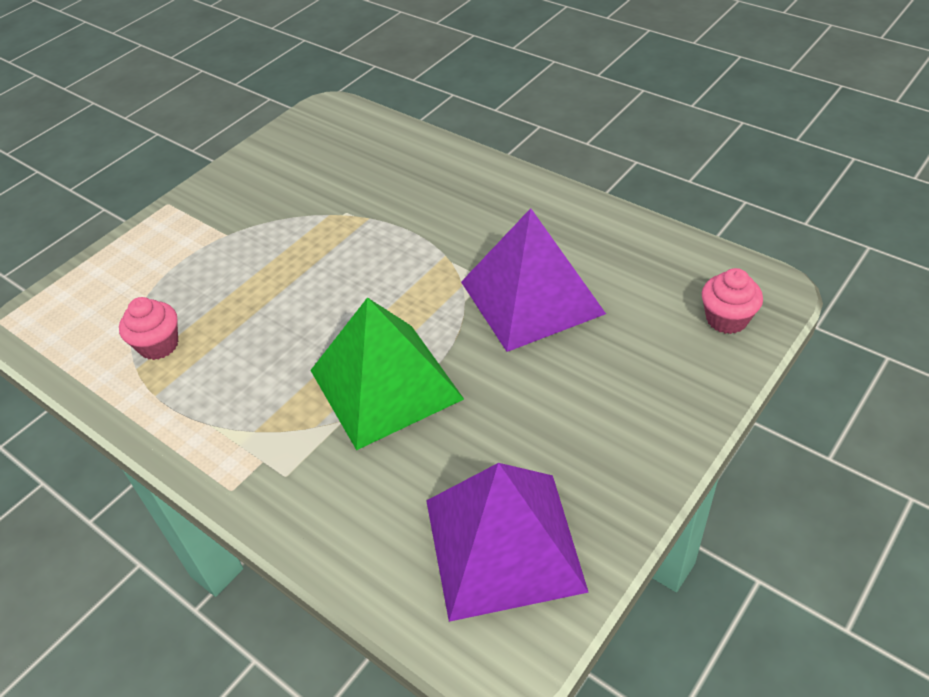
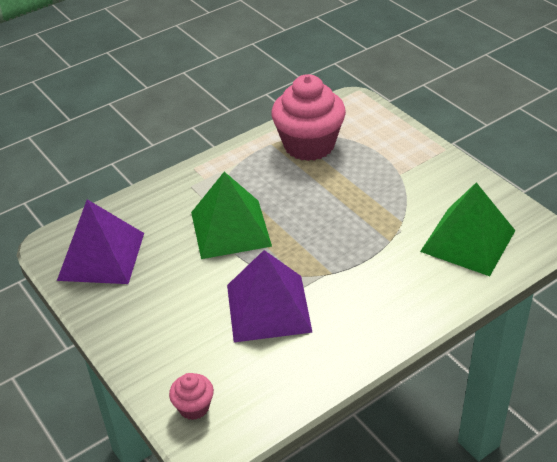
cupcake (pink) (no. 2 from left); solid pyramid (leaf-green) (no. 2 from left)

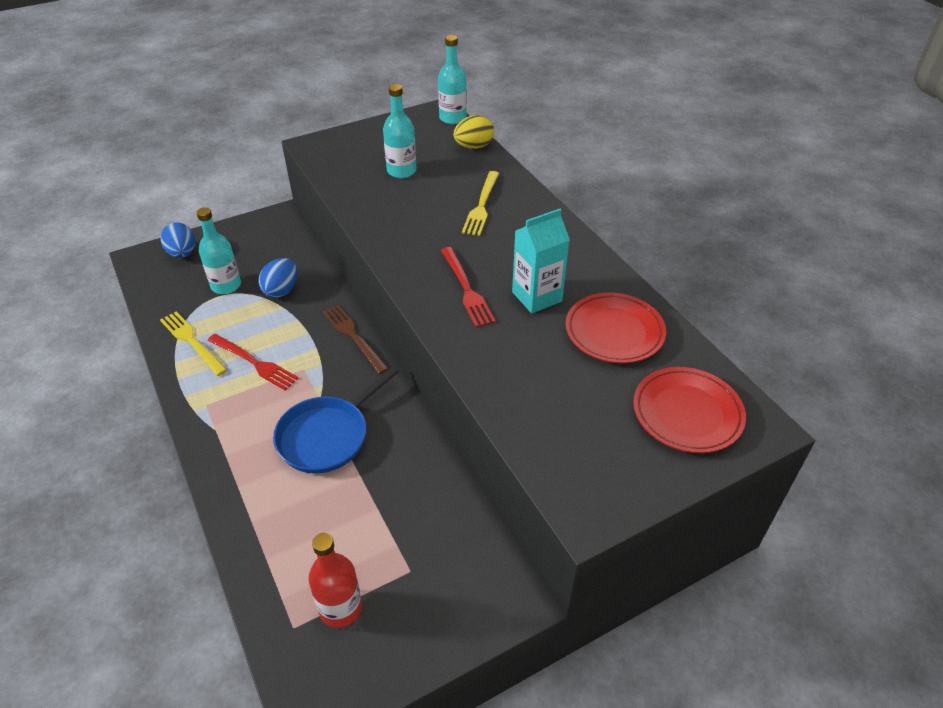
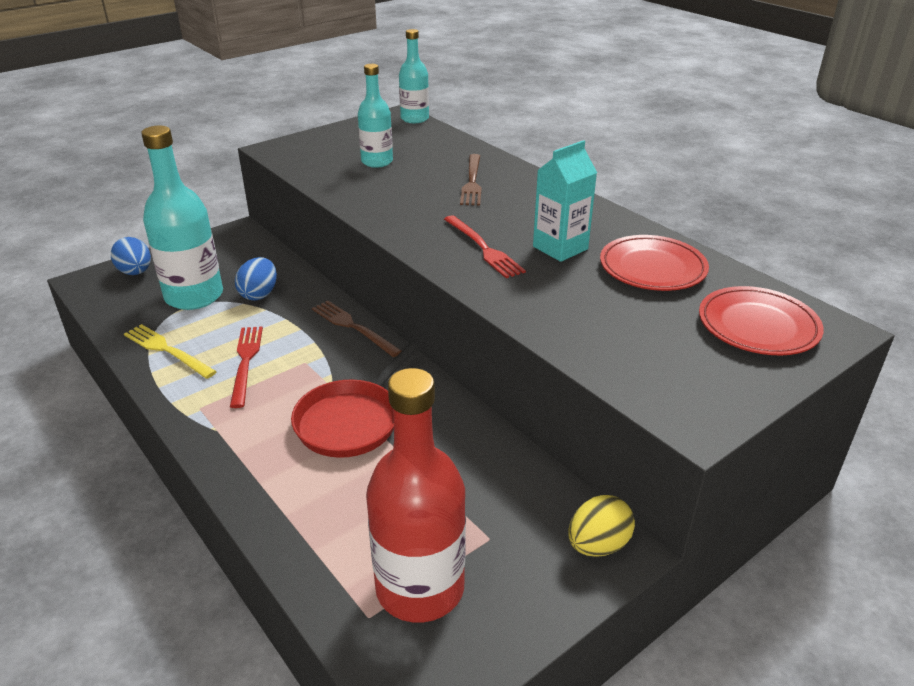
drink bottle (turquoise) (no. 1 from left); fork (crimson) (no. 1 from left); frying pan (crimson); drink bottle (crimson); fork (dark brown) (no. 2 from left); egg shape (golden)

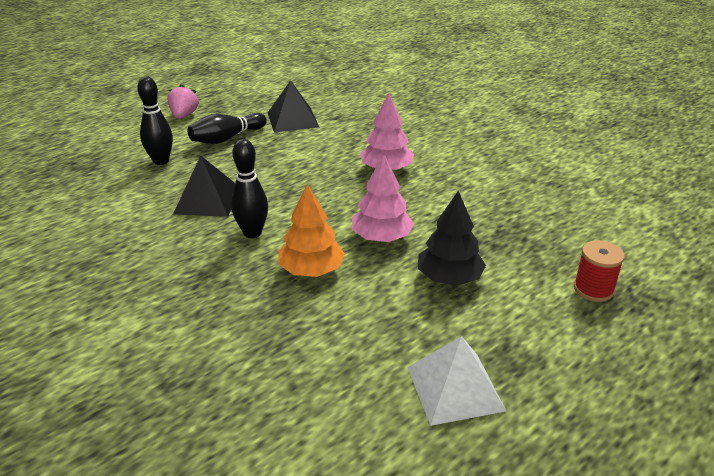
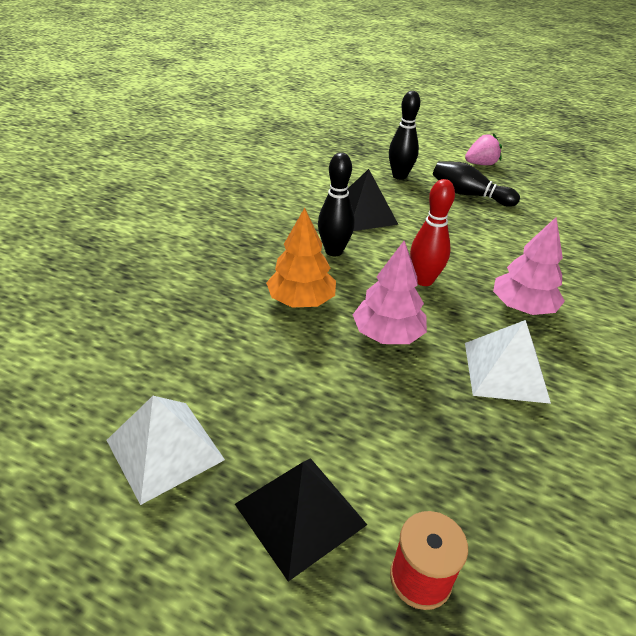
solid pyramid (ebony) (no. 1 from left); bowling pin (crimson); solid pyramid (snow-white) (no. 2 from left); toy tree (ebony)

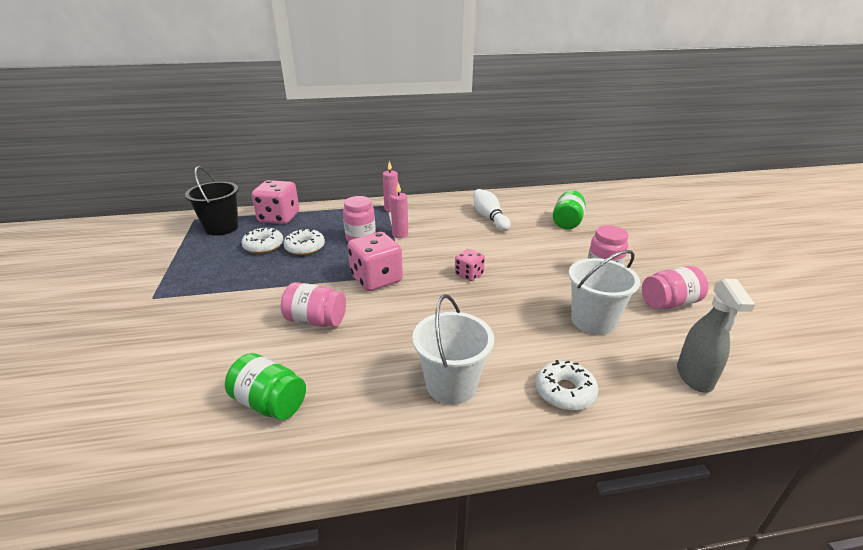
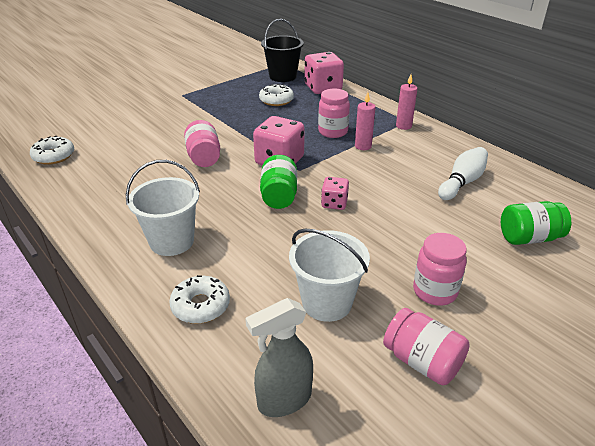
doughnut (snow-white) (no. 1 from left); jam jar (leaf-green) (no. 1 from left)

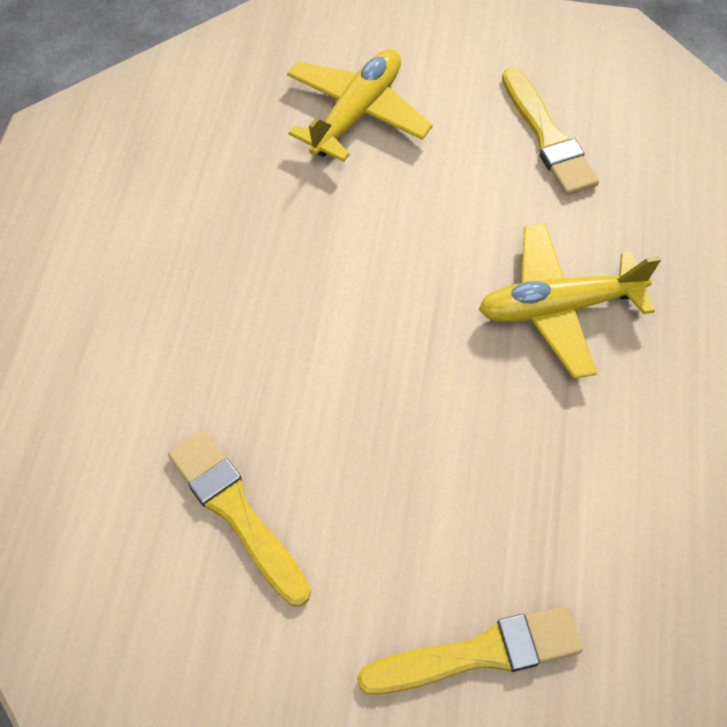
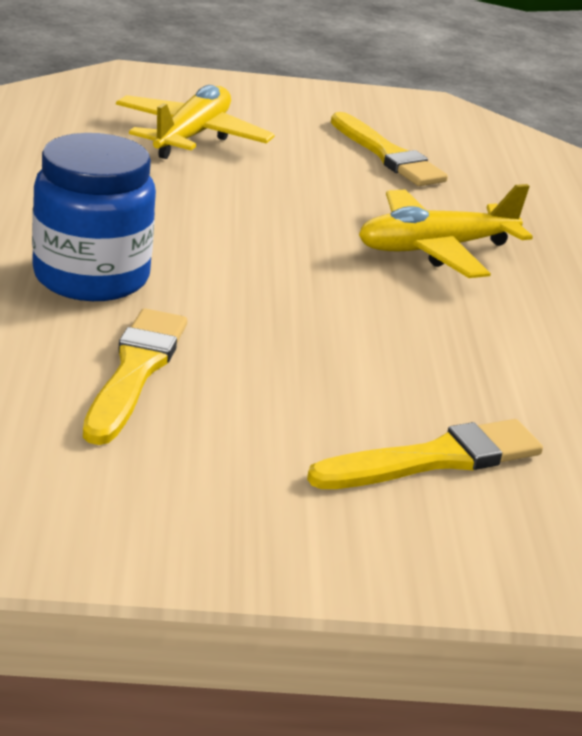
jam jar (blue); paintbrush (golden) (no. 1 from left)

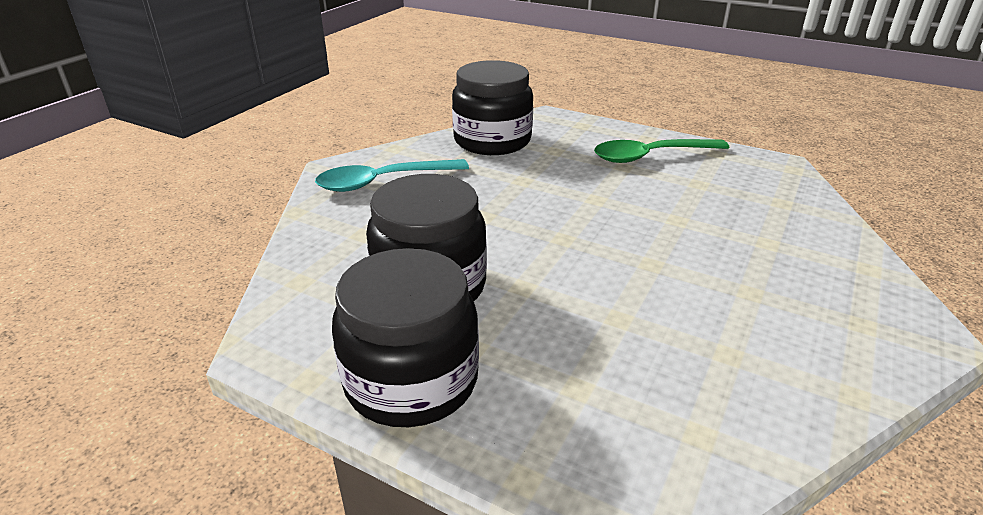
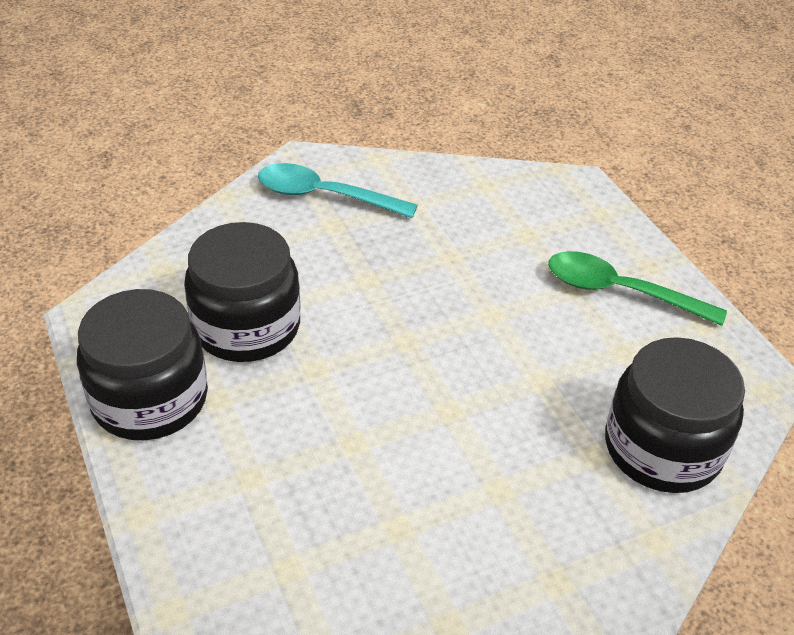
jam jar (ebony) (no. 3 from left)

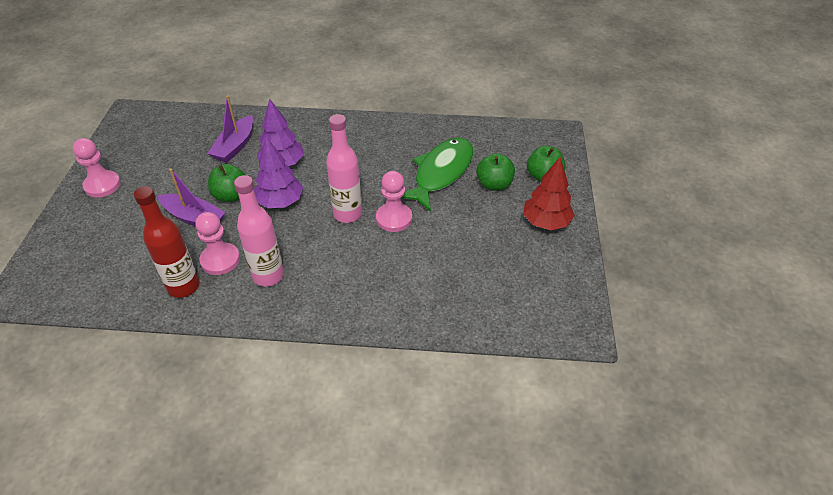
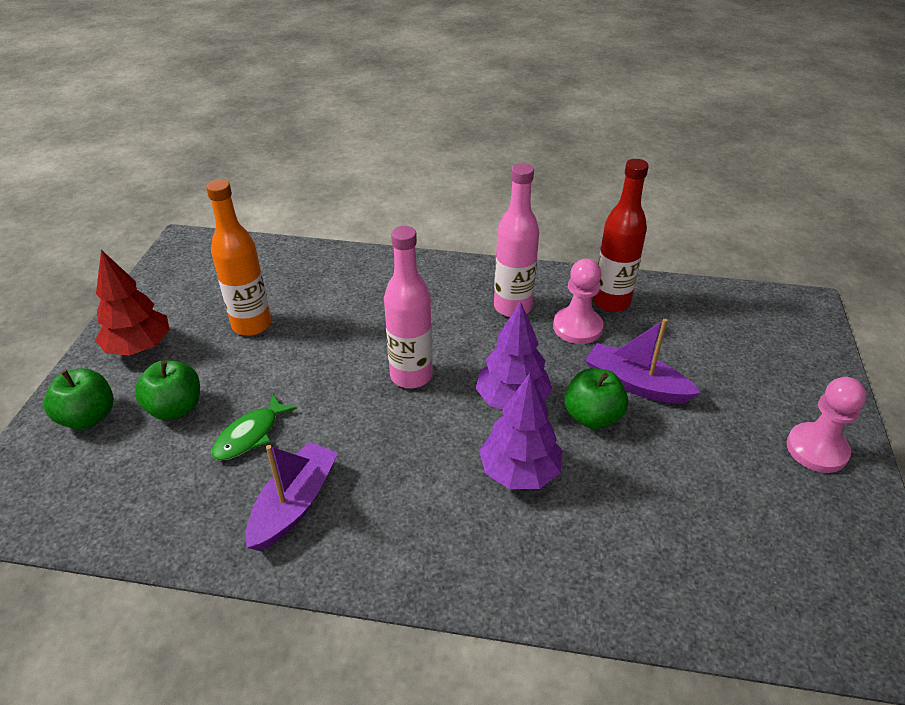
drink bottle (orange-coloured); toy fish (leaf-green); sailboat (royal purple) (no. 1 from left); game pawn (pink) (no. 3 from left in the first image)

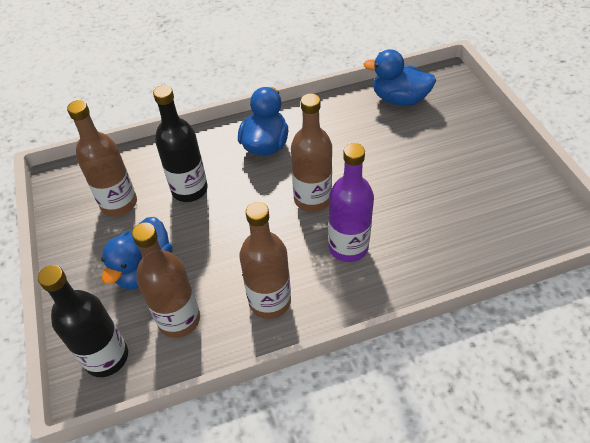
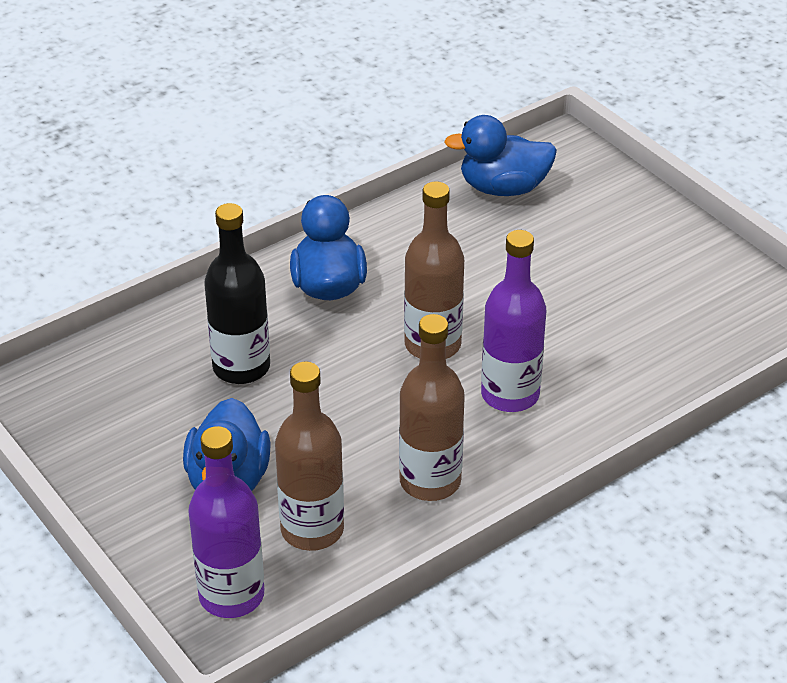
drink bottle (royal purple) (no. 1 from left); drink bottle (dark brown) (no. 1 from left in the first image)

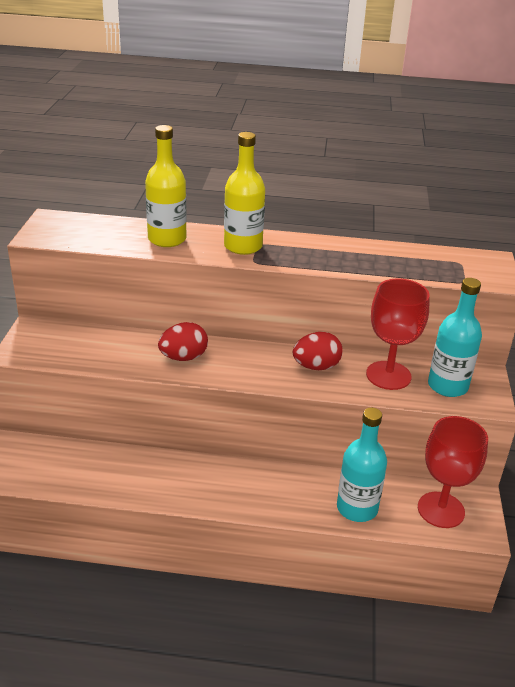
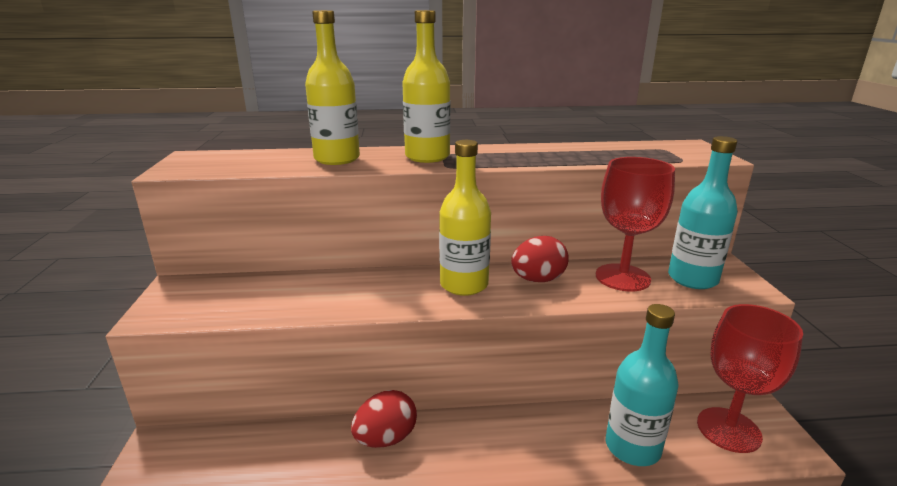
egg shape (crimson) (no. 1 from left); drink bottle (golden) (no. 3 from left)

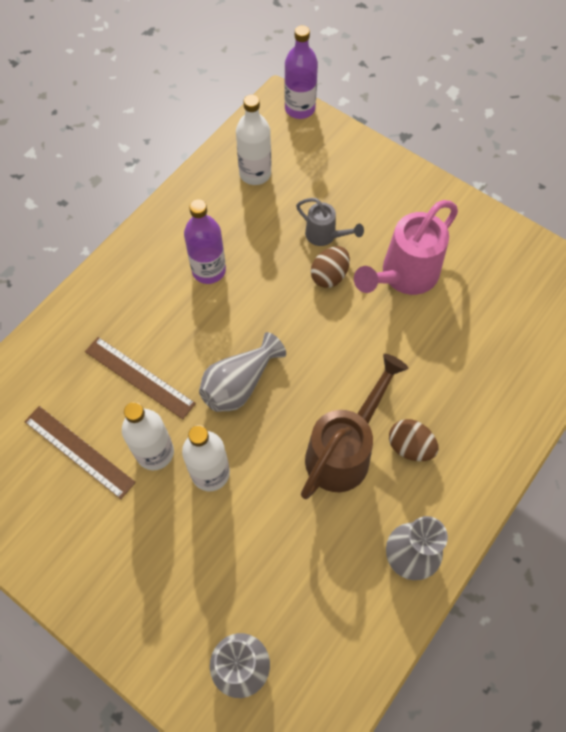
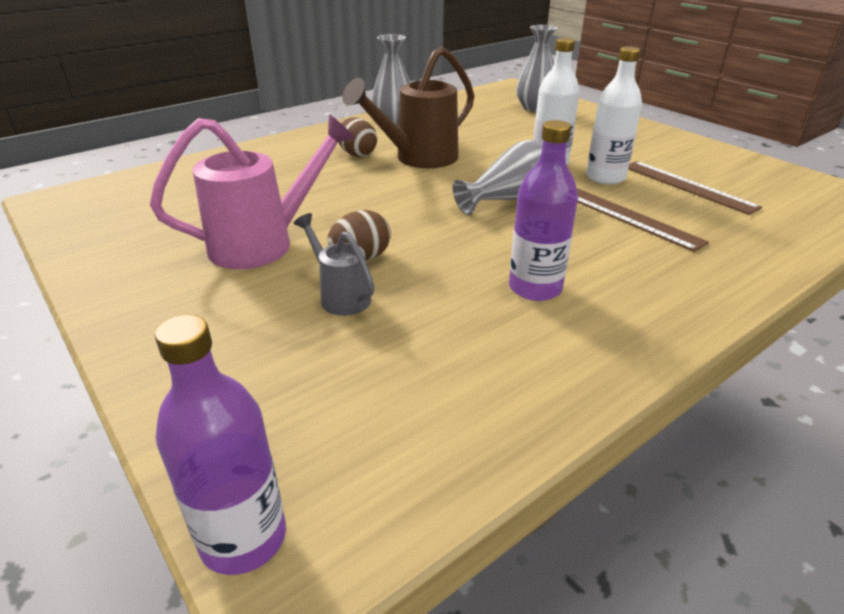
drink bottle (snow-white) (no. 3 from left in the first image)

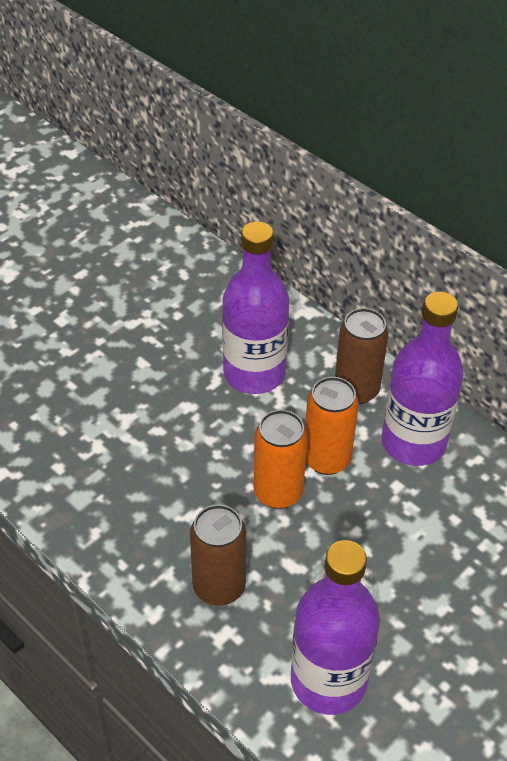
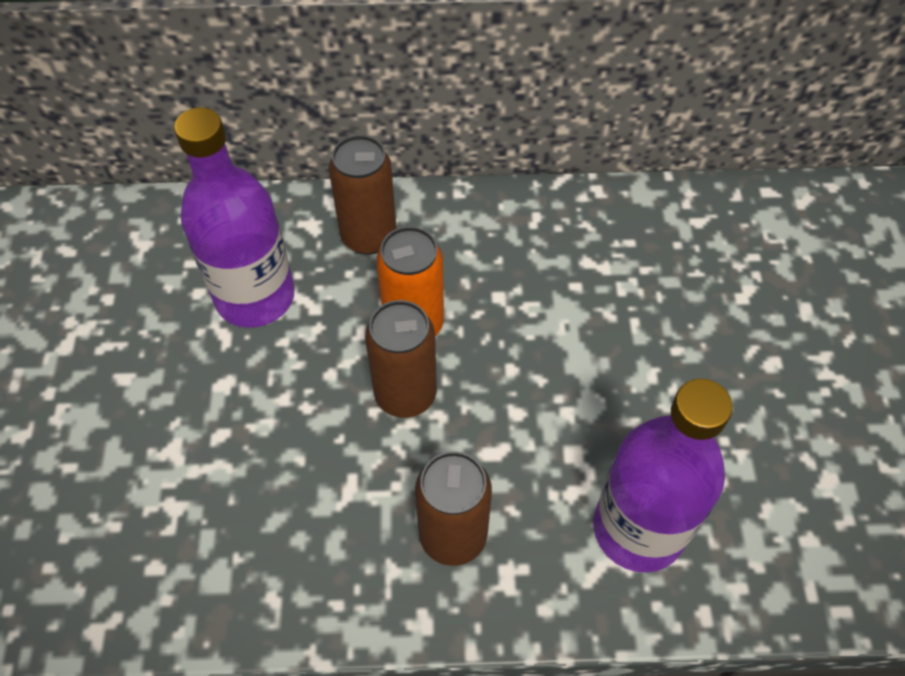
soda can (dark brown) (no. 2 from left); drink bottle (royal purple) (no. 3 from left in the first image)

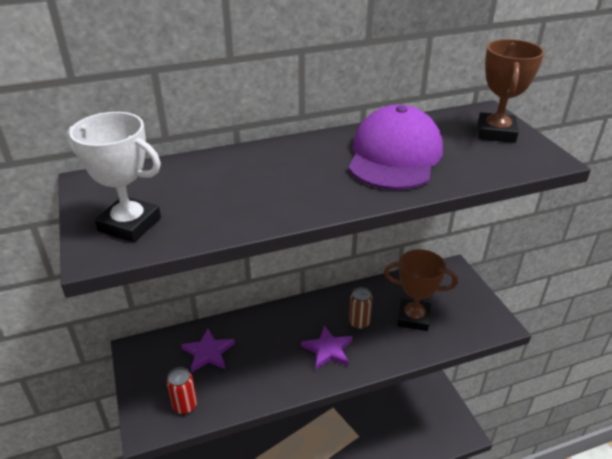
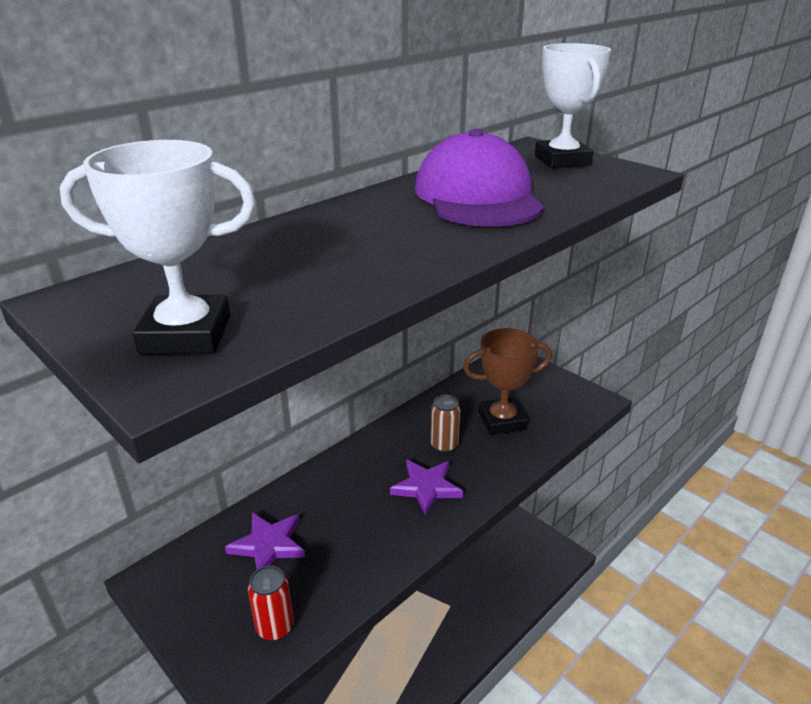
award cup (snow-white) (no. 2 from left)

